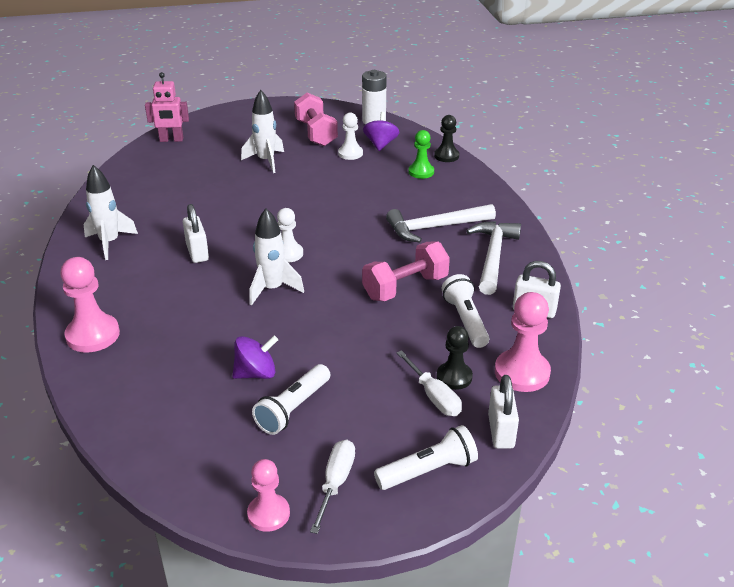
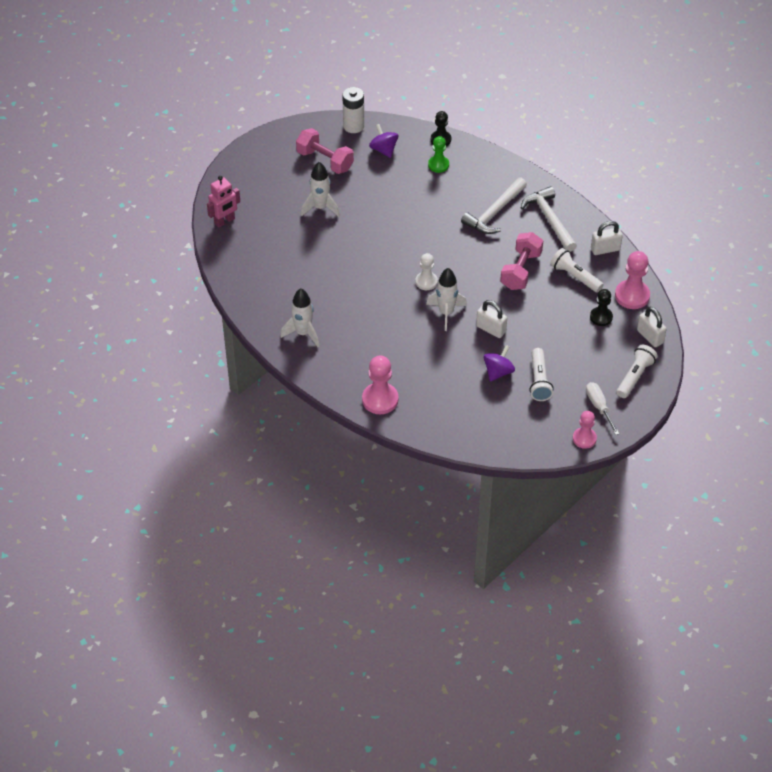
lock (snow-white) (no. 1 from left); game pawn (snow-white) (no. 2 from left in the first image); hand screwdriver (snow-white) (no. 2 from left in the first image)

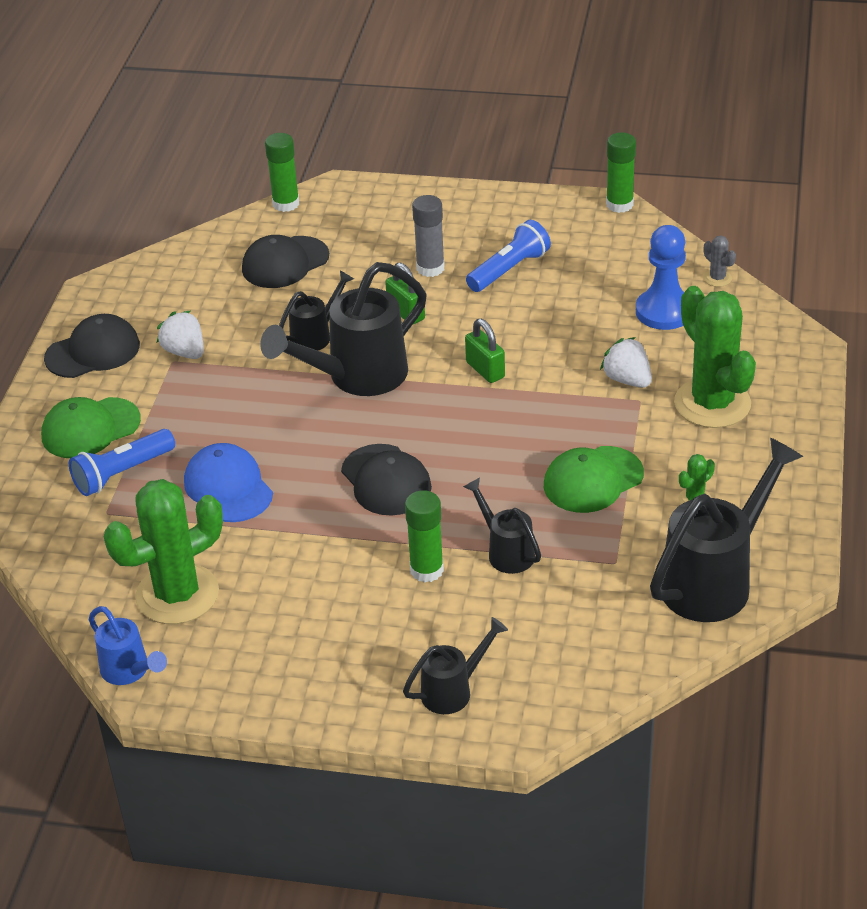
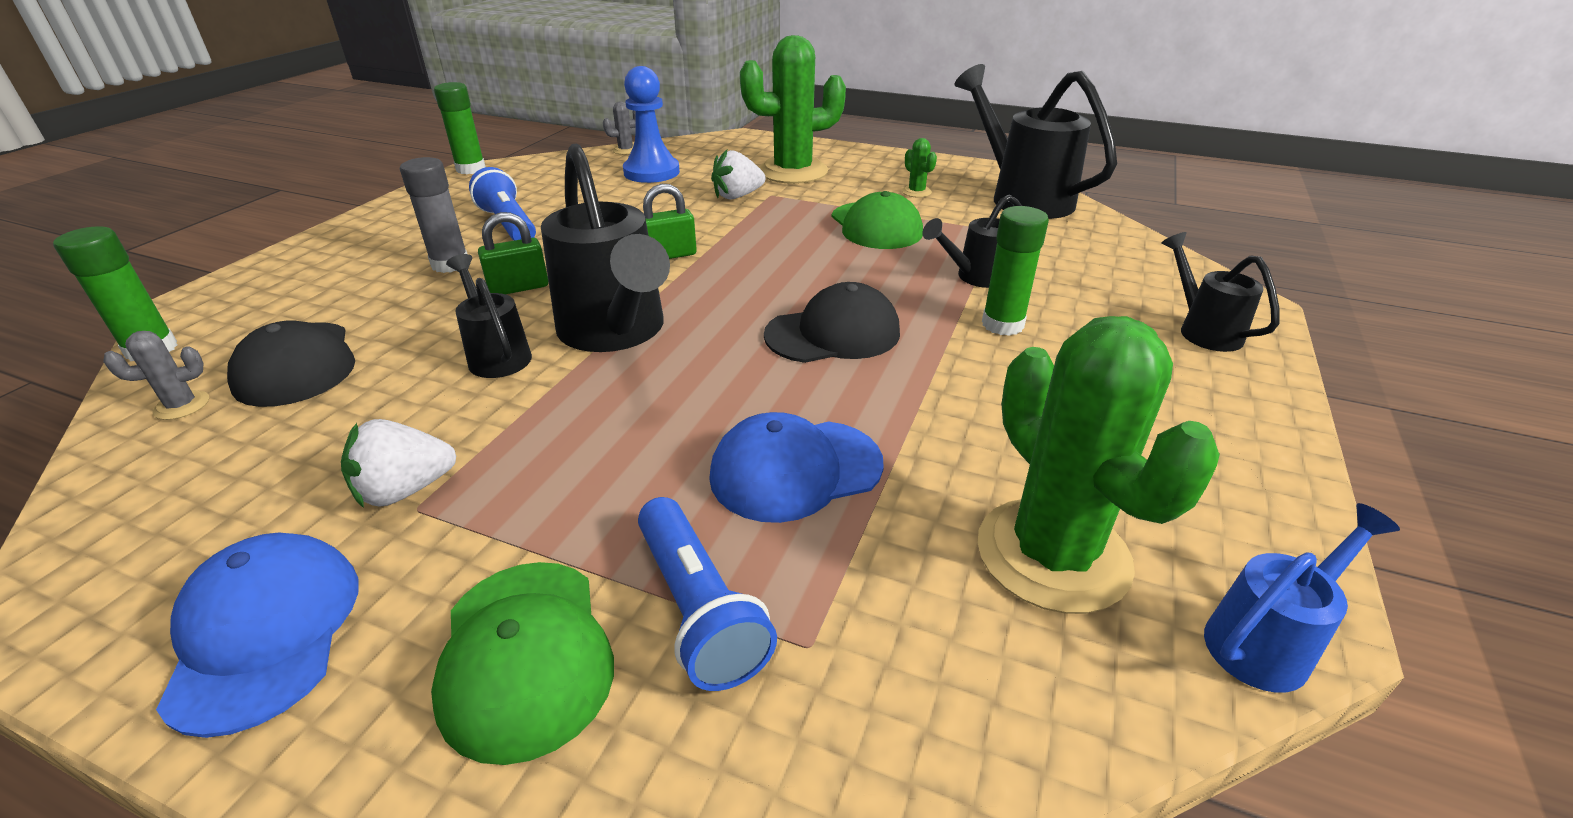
saguaro cactus (gray) (no. 1 from left); peaked cap (blue) (no. 1 from left)

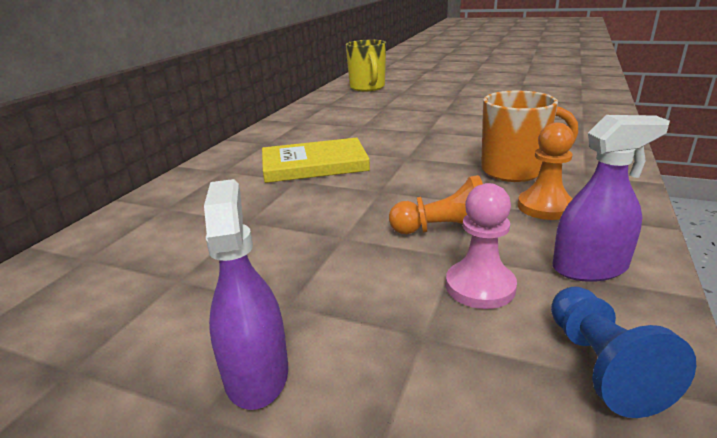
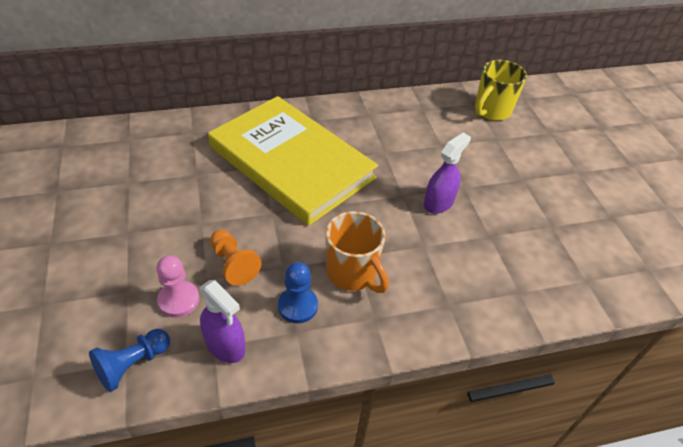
book (golden); game pawn (blue) (no. 2 from left); sprayer (royal purple) (no. 2 from left)

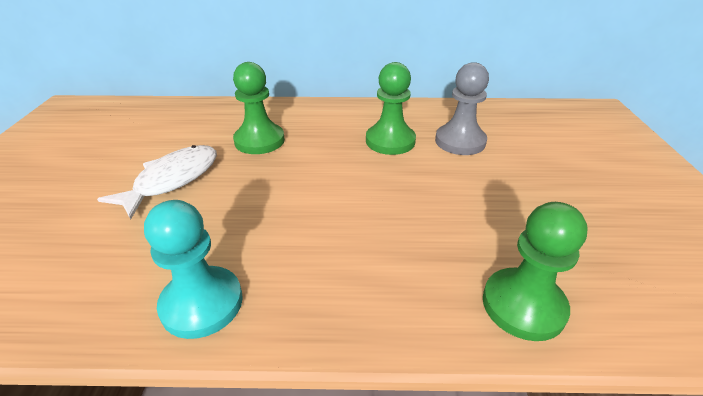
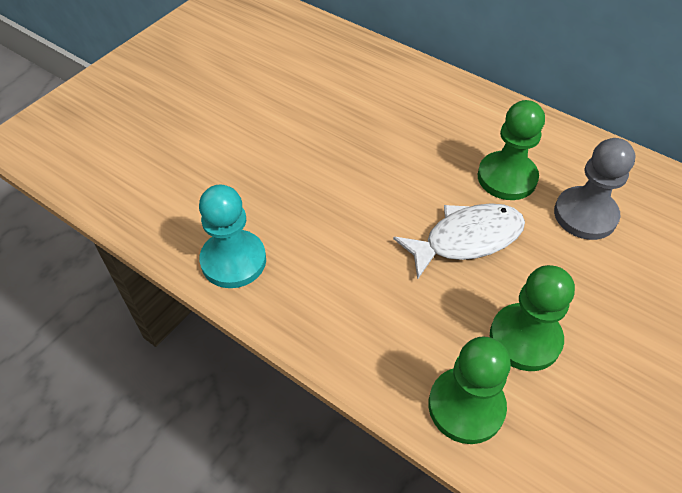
toy fish (snow-white); game pawn (leaf-green) (no. 3 from left)

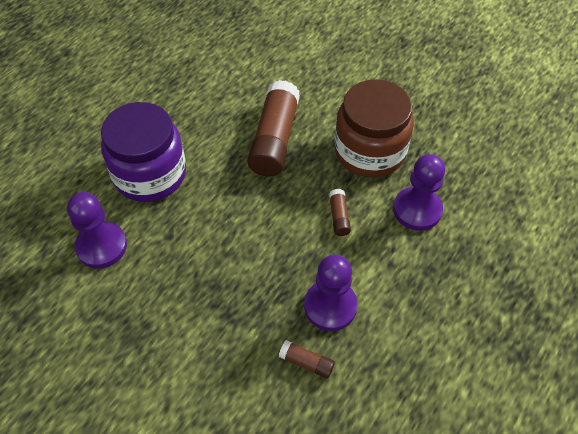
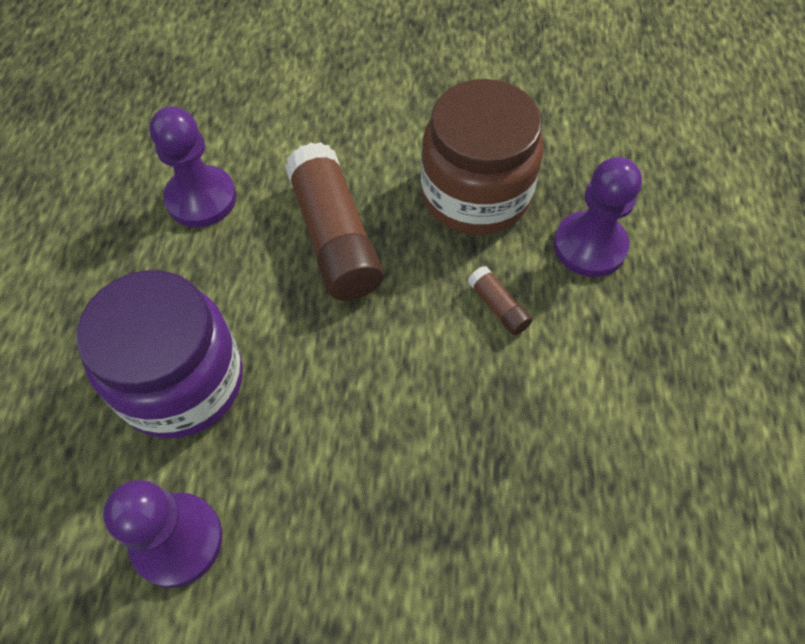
game pawn (royal purple) (no. 2 from left); glue (dark brown) (no. 2 from left in the first image)

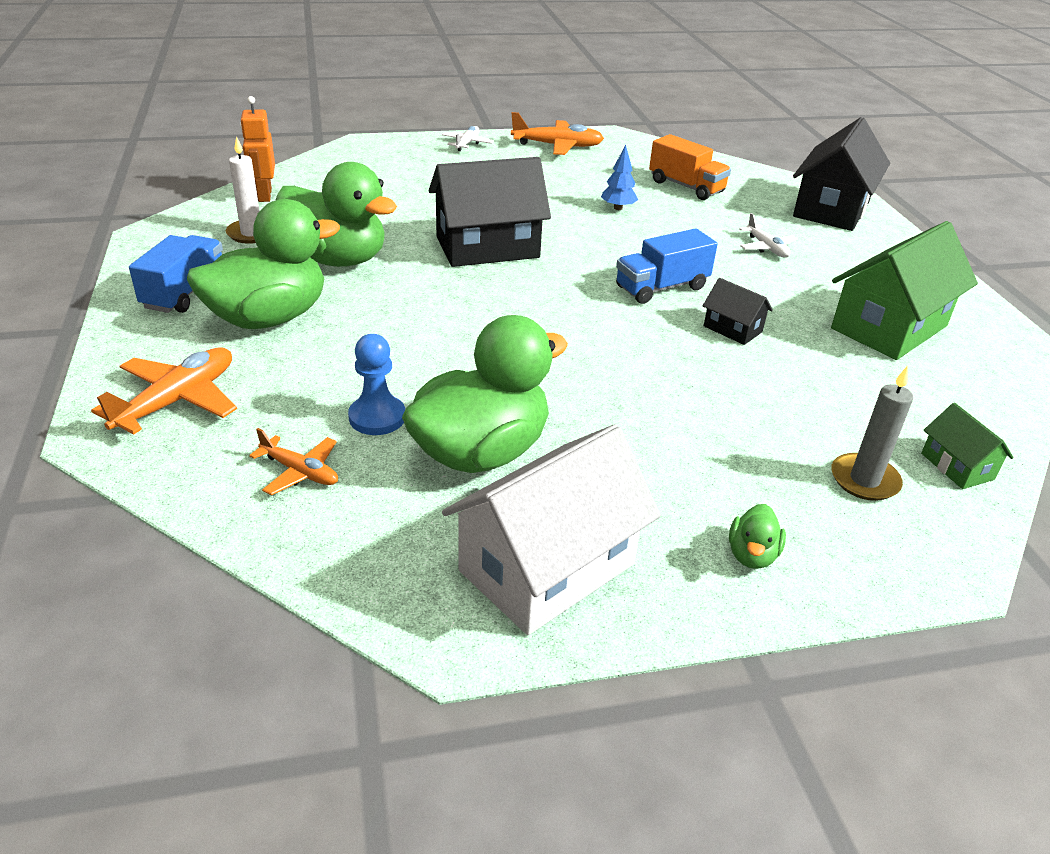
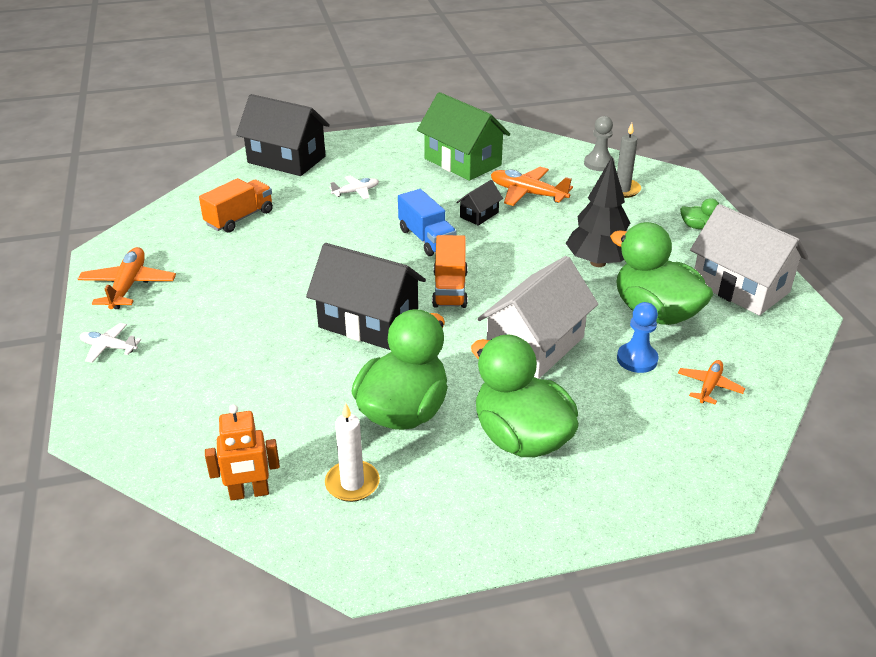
cottage (ebony) (no. 2 from left); truck (orange-coloured) (no. 2 from left); cottage (snow-white) (no. 1 from left); toy plane (orange-coloured) (no. 2 from left); toy tree (ebony); game pawn (gray); truck (blue) (no. 1 from left in the first image); toy tree (blue)

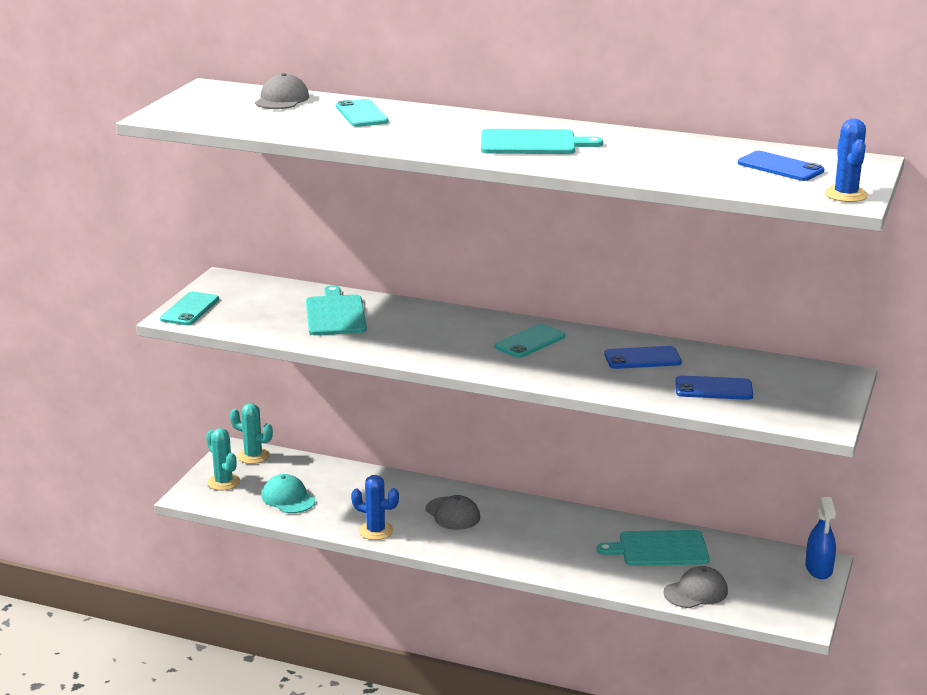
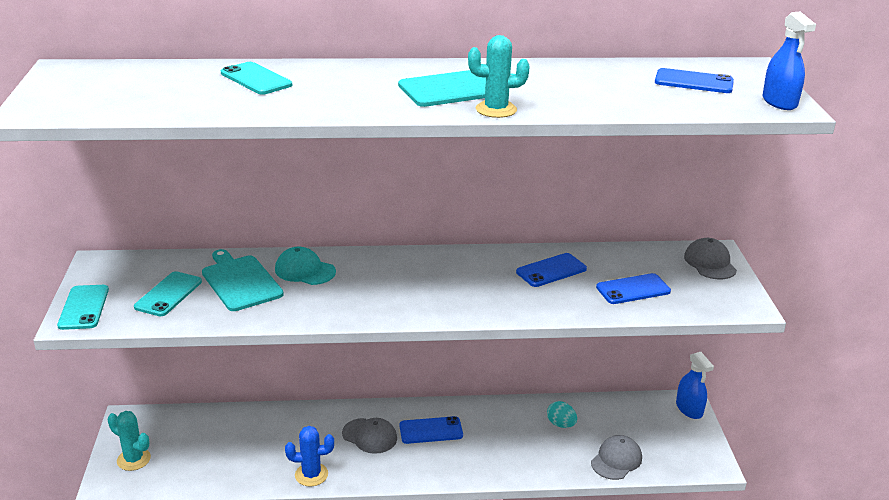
phone (turquoise) (no. 2 from left); peaked cap (turquoise); phone (blue) (no. 1 from left); saguaro cactus (turquoise) (no. 2 from left); egg shape (turquoise); peaked cap (gray) (no. 3 from left); sprayer (blue) (no. 2 from left)

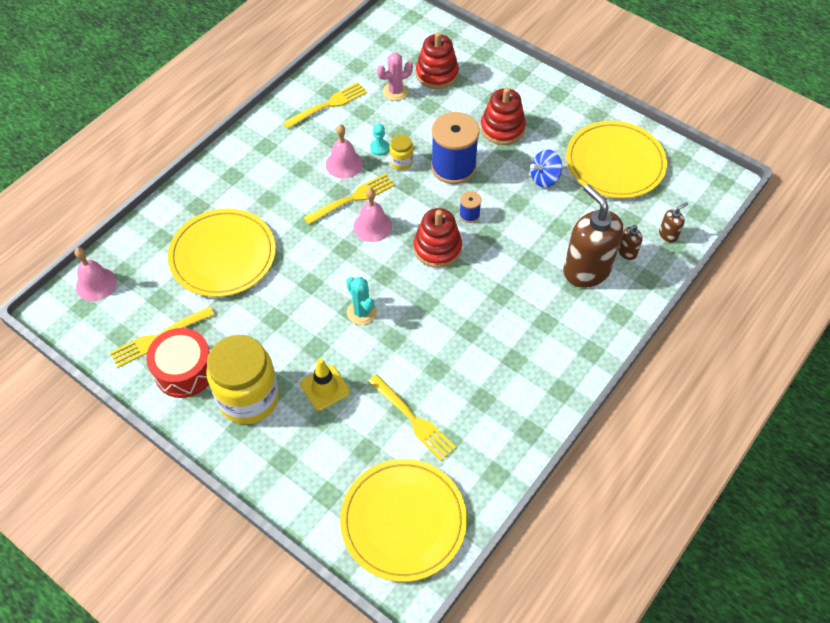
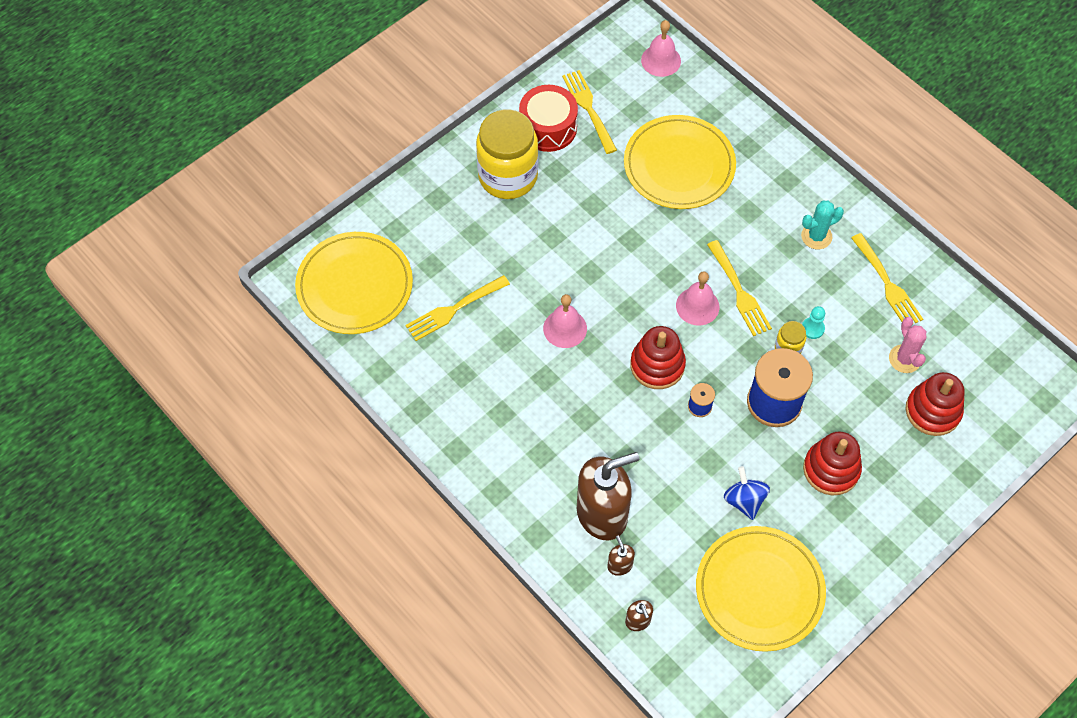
school bell (pink) (no. 1 from left); saguaro cactus (turquoise); road cone (golden)

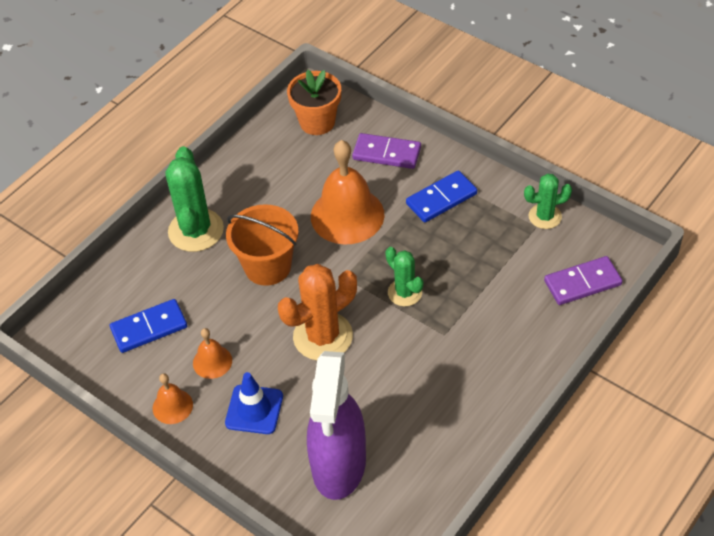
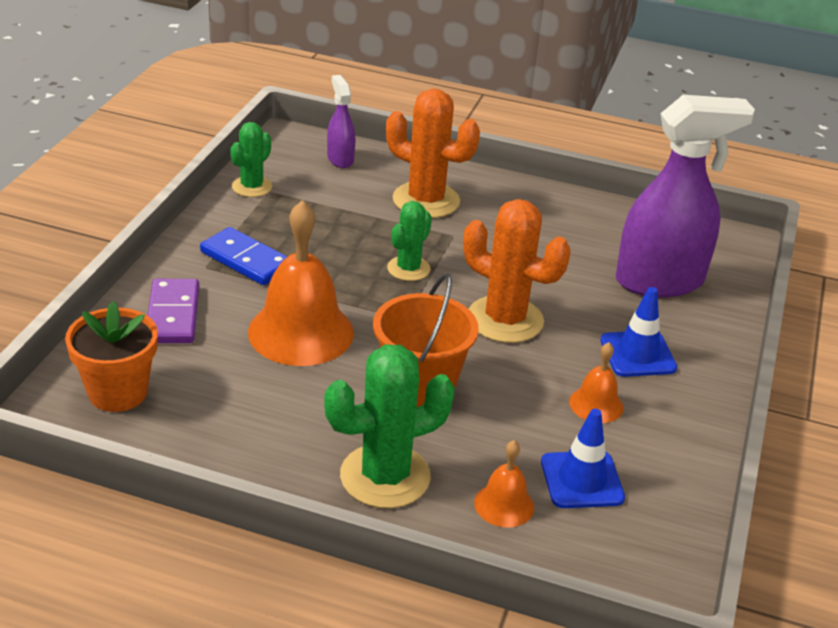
saguaro cactus (leaf-green) (no. 1 from left); sprayer (royal purple) (no. 1 from left); saguaro cactus (orange-coloured) (no. 1 from left); school bell (orange-coloured) (no. 2 from left); road cone (blue) (no. 1 from left)

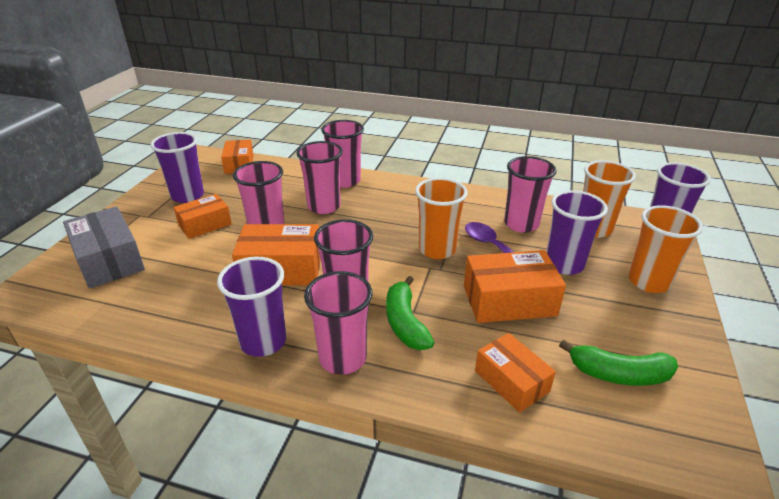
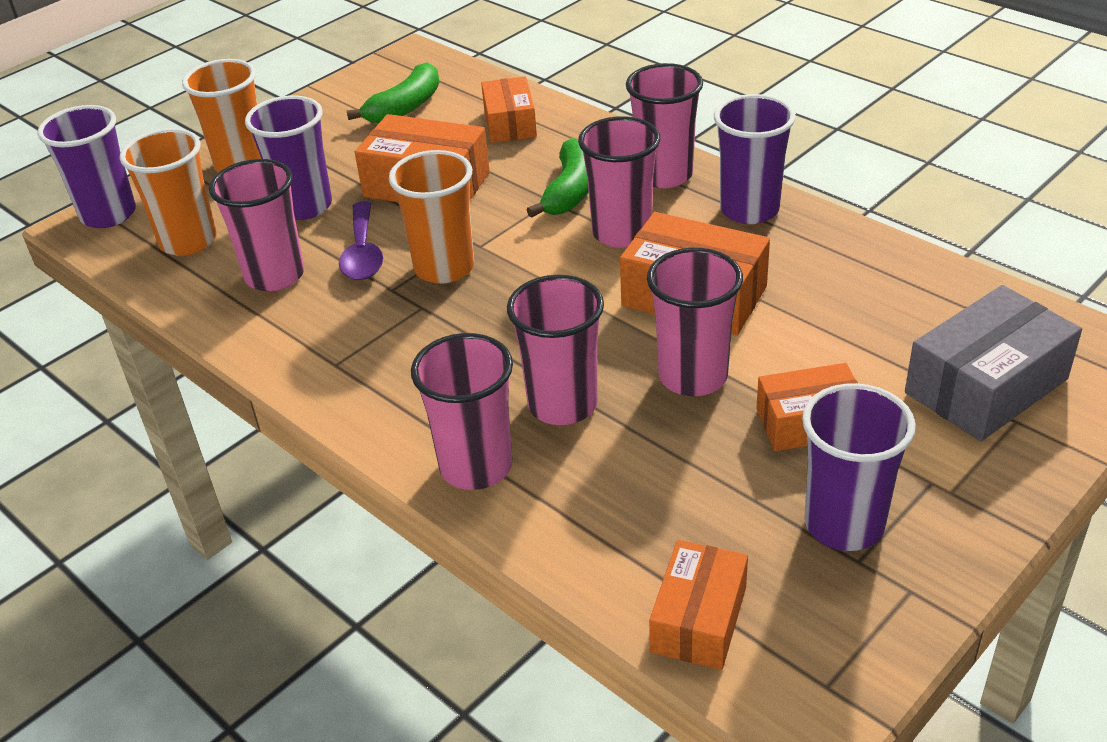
banana (leaf-green) (no. 1 from left); package (gray)

